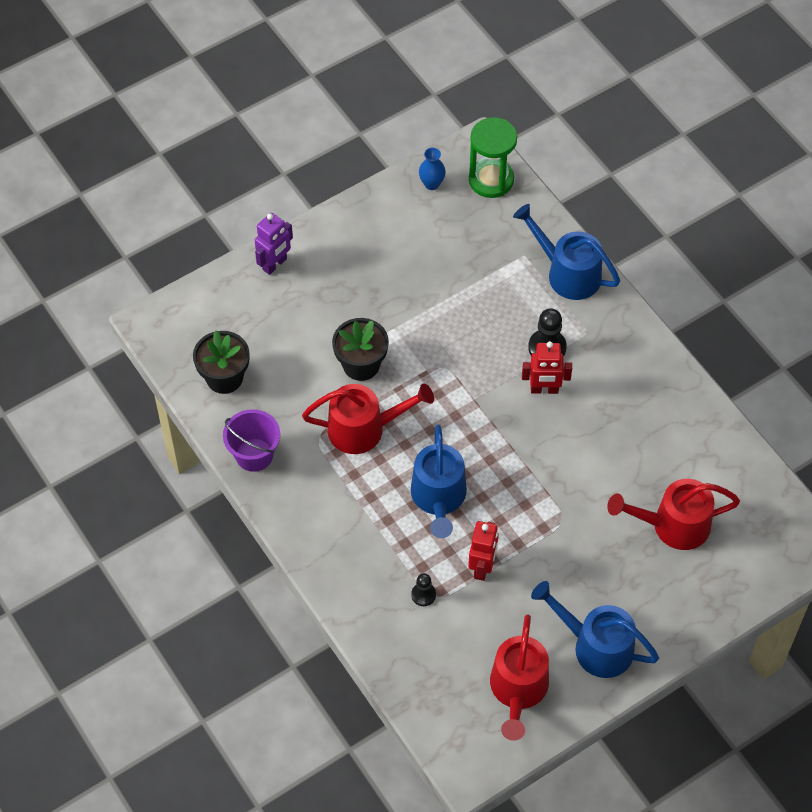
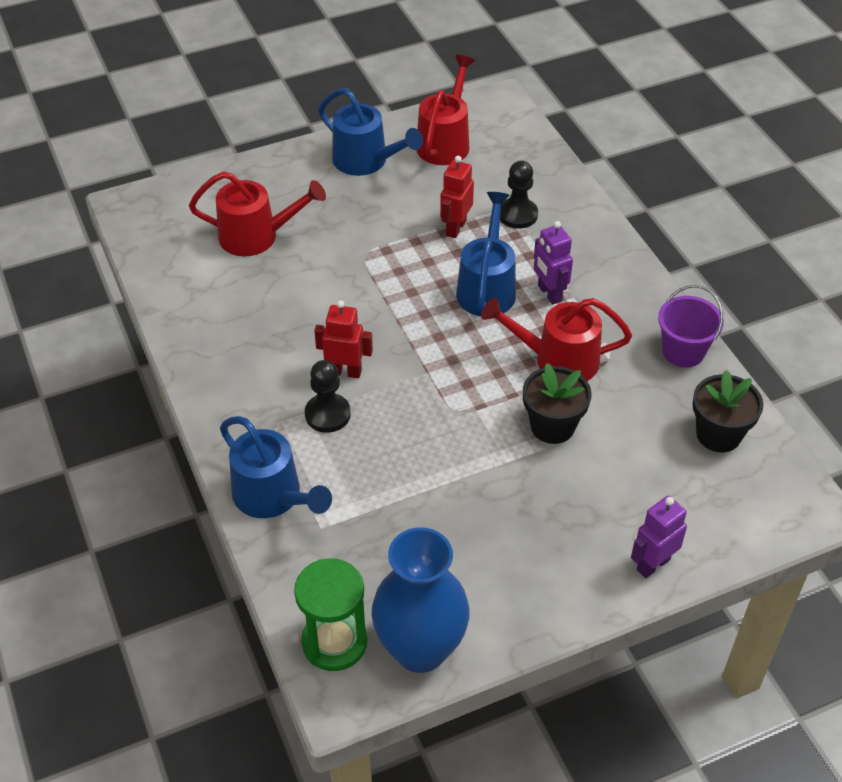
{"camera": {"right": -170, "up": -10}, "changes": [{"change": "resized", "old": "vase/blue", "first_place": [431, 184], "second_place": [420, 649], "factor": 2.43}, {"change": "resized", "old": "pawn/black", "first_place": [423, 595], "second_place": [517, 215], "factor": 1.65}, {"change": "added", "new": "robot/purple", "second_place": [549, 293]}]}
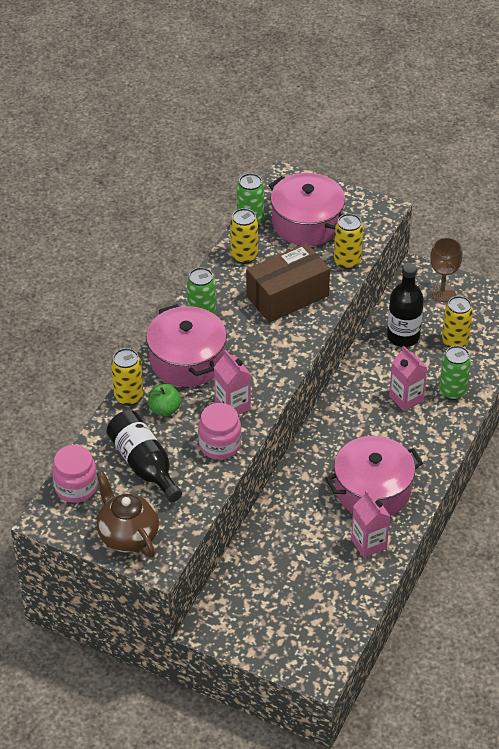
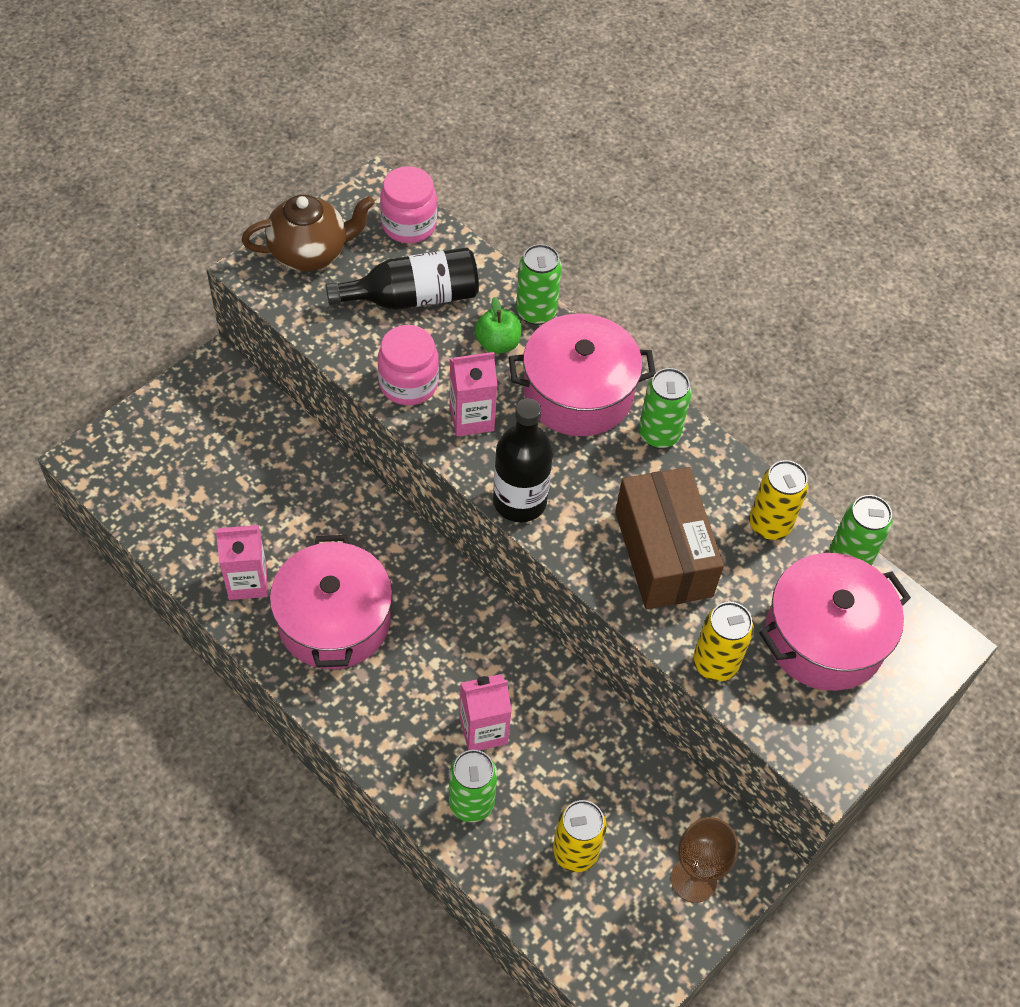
{"camera": {"right": 105, "up": 10}, "changes": [{"change": "moved", "old": "bottle/black", "first_place": [403, 337], "second_place": [519, 501]}, {"change": "recoloured", "old": "can/yellow", "new": "can/green", "first_place": [128, 397], "second_place": [536, 312]}]}
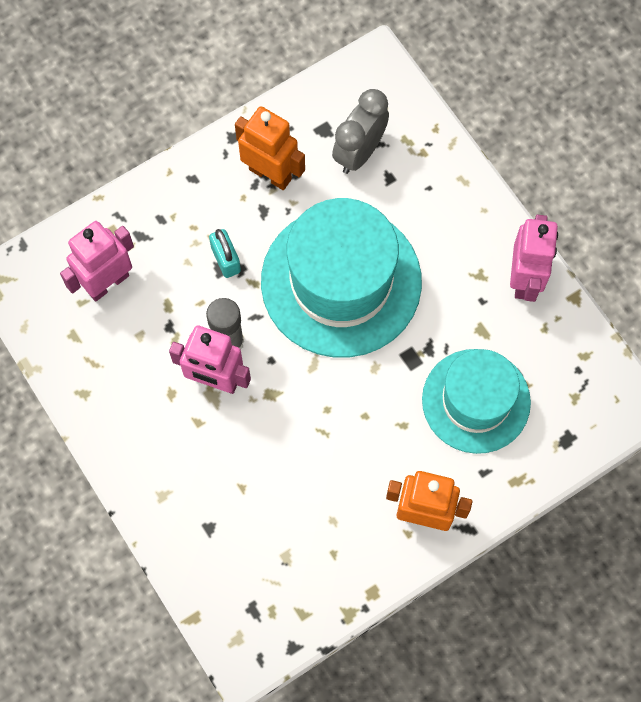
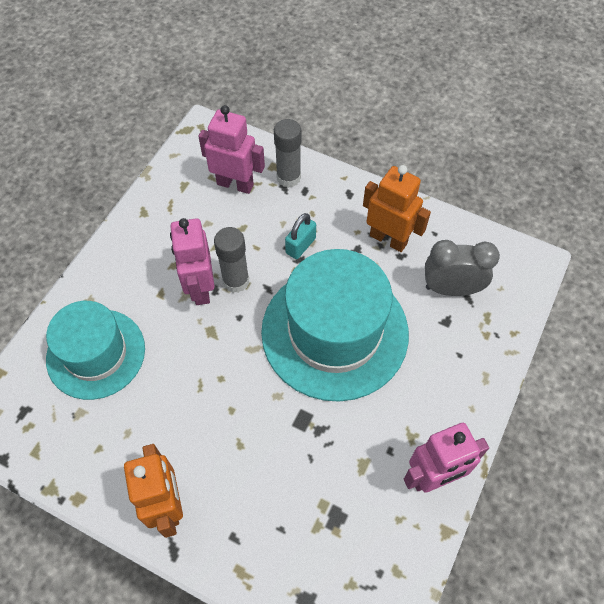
{"camera": {"right": 60, "up": -10}, "changes": [{"change": "turned", "old": "robot/orange", "first_place": [270, 174], "second_place": [388, 239], "degrees": -60}, {"change": "moved", "old": "hat/turquoise", "first_place": [476, 401], "second_place": [96, 353]}, {"change": "added", "new": "glue stick/grey", "second_place": [288, 177]}]}
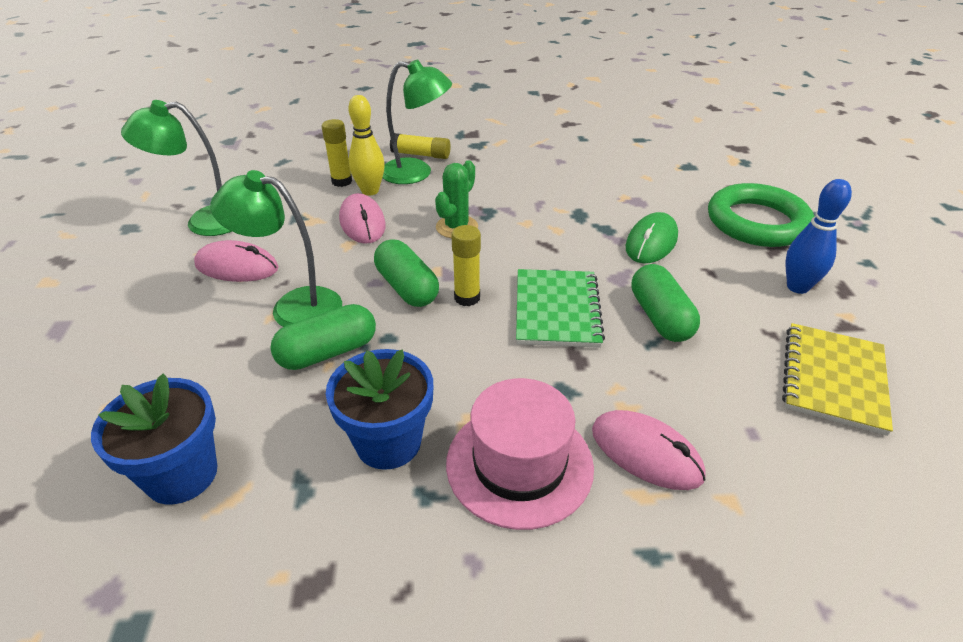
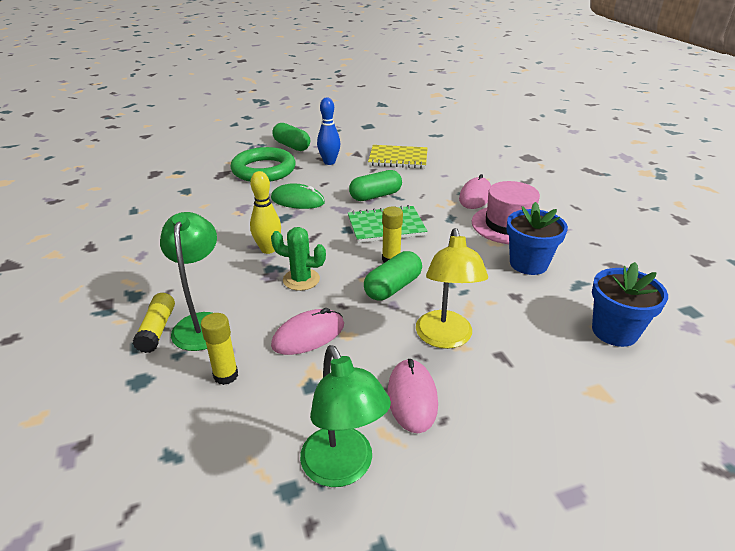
{"camera": {"right": -105, "up": -5}, "changes": [{"change": "moved", "old": "bowling pin/yellow", "first_place": [370, 191], "second_place": [268, 249]}, {"change": "recoloured", "old": "lamp/green", "new": "lamp/yellow", "first_place": [293, 306], "second_place": [445, 338]}, {"change": "moved", "old": "capsule/green", "first_place": [328, 352], "second_place": [292, 146]}]}
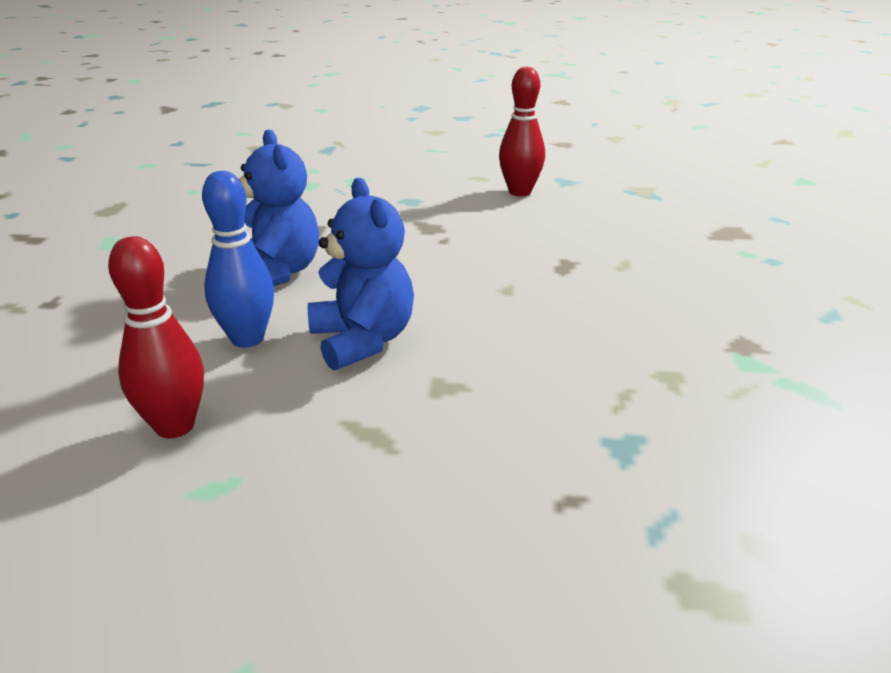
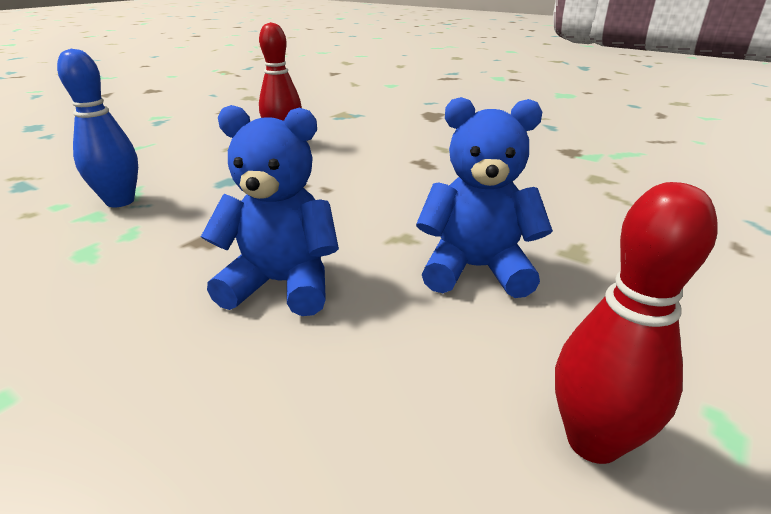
{"camera": {"right": -60, "up": 0}, "changes": [{"change": "moved", "old": "bowling pin/blue", "first_place": [247, 339], "second_place": [120, 201]}]}
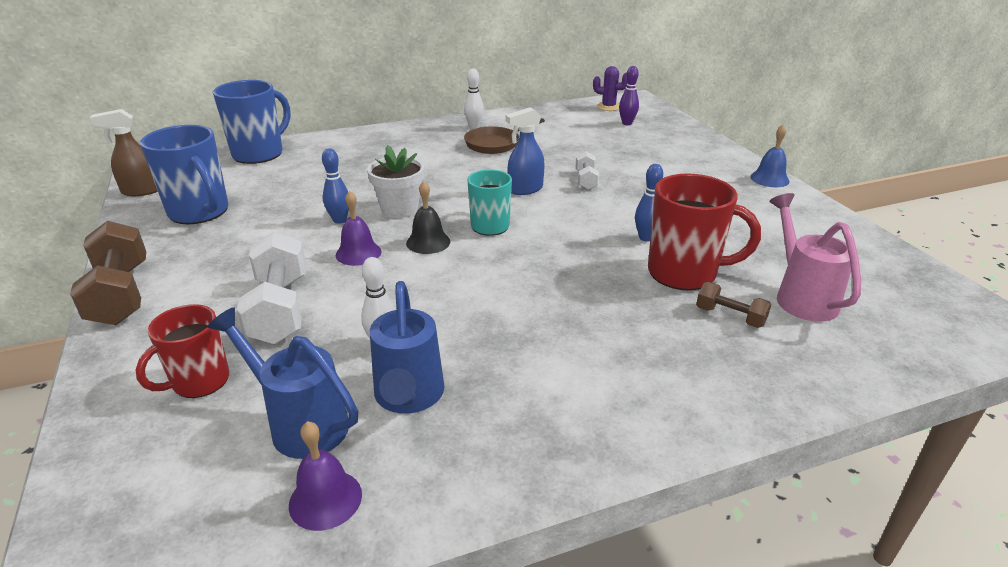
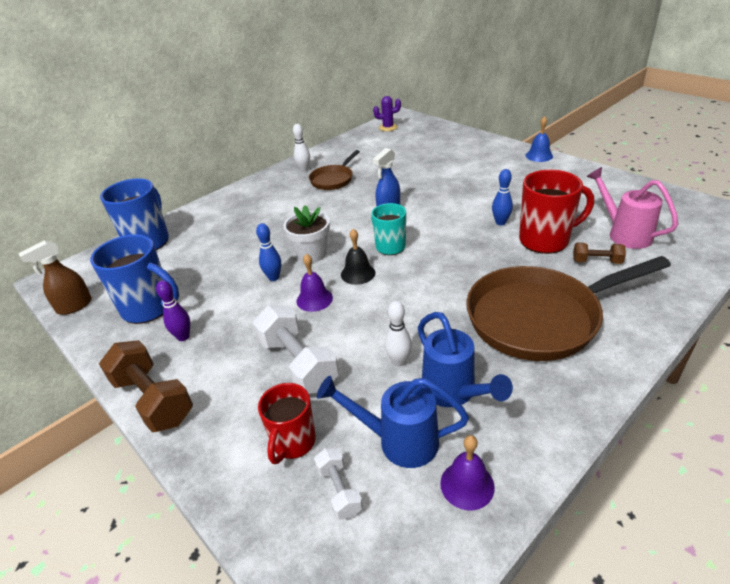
{"camera": {"right": -20, "up": 5}, "changes": [{"change": "moved", "old": "bowling pin/purple", "first_place": [627, 123], "second_place": [183, 337]}, {"change": "moved", "old": "dumbbell/white", "first_place": [586, 180], "second_place": [339, 490]}, {"change": "added", "new": "pan/brown", "second_place": [540, 318]}]}
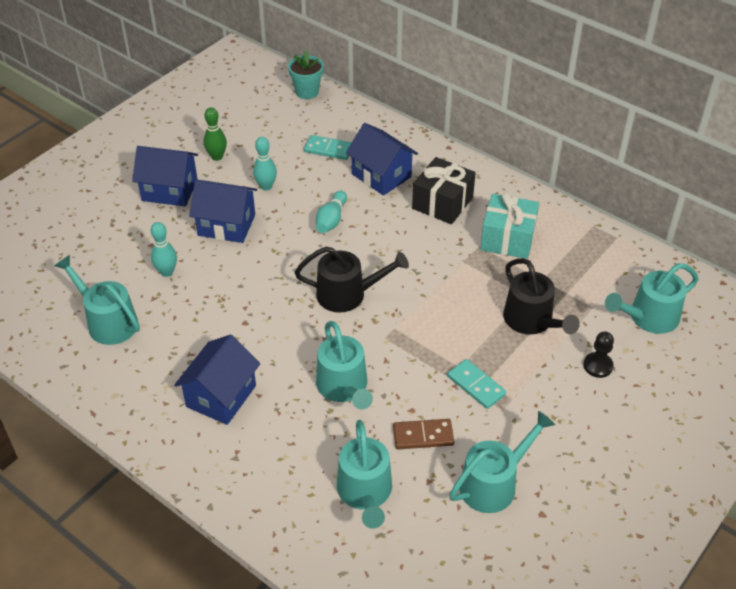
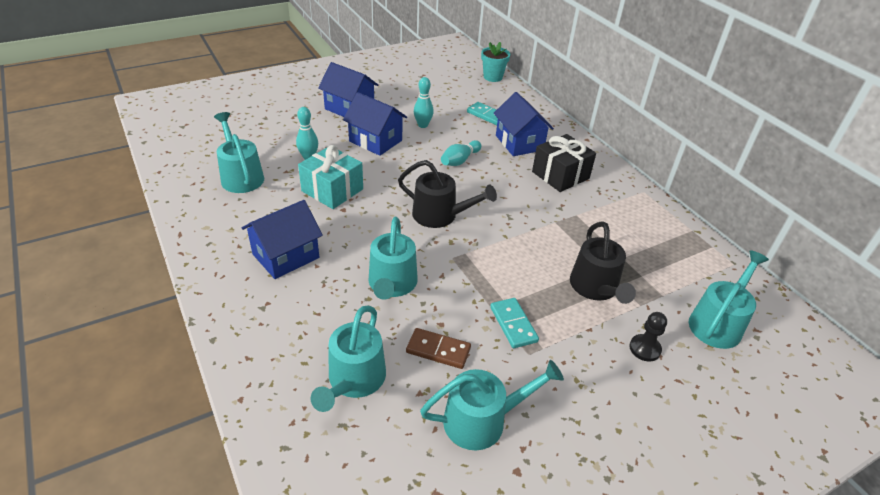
{"camera": {"right": 20, "up": -5}, "changes": [{"change": "removed", "old": "bowling pin/green", "first_place": [217, 157]}, {"change": "moved", "old": "gift/turquoise", "first_place": [507, 239], "second_place": [332, 190]}, {"change": "turned", "old": "watering can/turquoise", "first_place": [649, 317], "second_place": [717, 323], "degrees": 135}]}
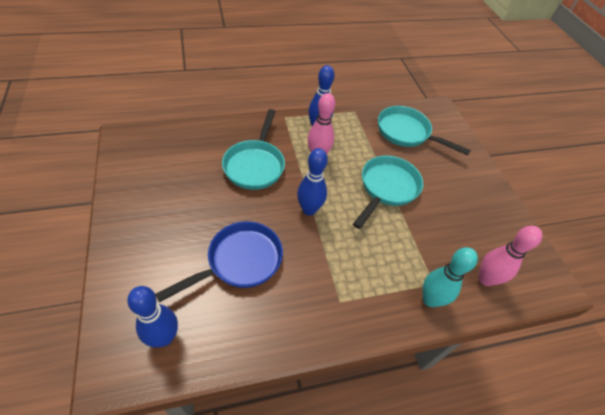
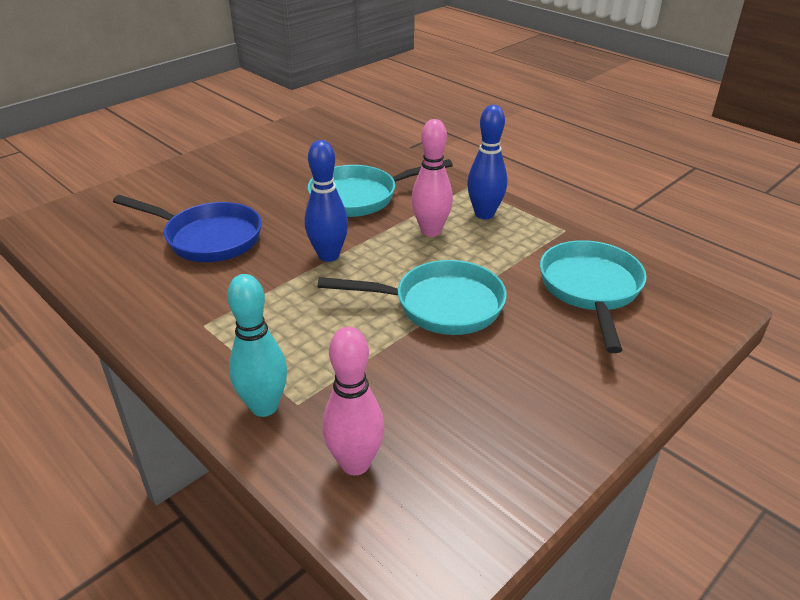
{"camera": {"right": 65, "up": -15}, "changes": [{"change": "removed", "old": "bowling pin/blue", "first_place": [164, 337]}]}
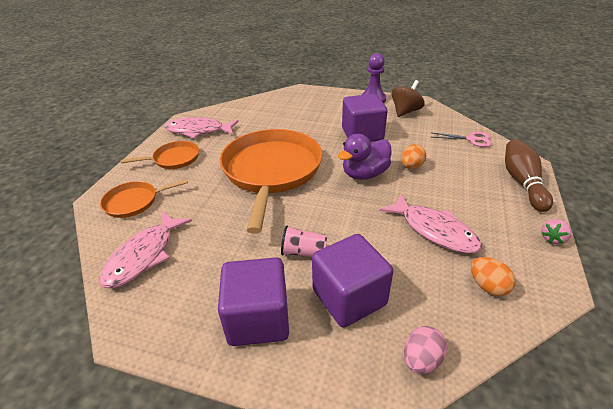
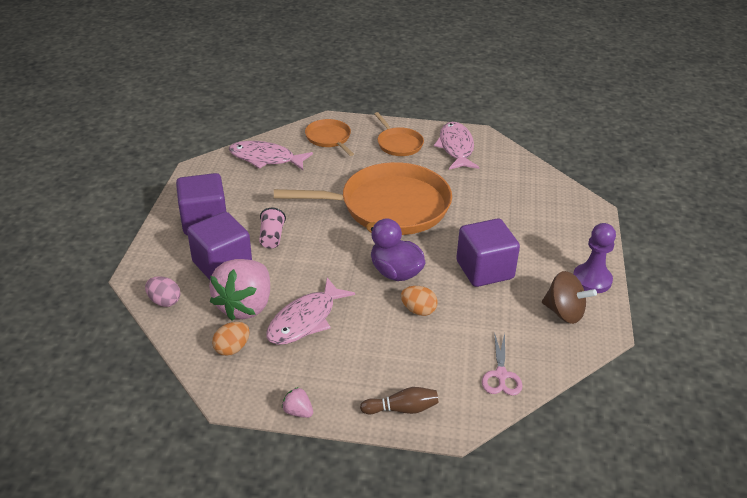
{"camera": {"right": 80, "up": 0}, "changes": [{"change": "resized", "old": "bowling pin/brown", "first_place": [522, 182], "second_place": [402, 409], "factor": 0.65}, {"change": "added", "new": "strawberry/pink", "second_place": [245, 306]}]}
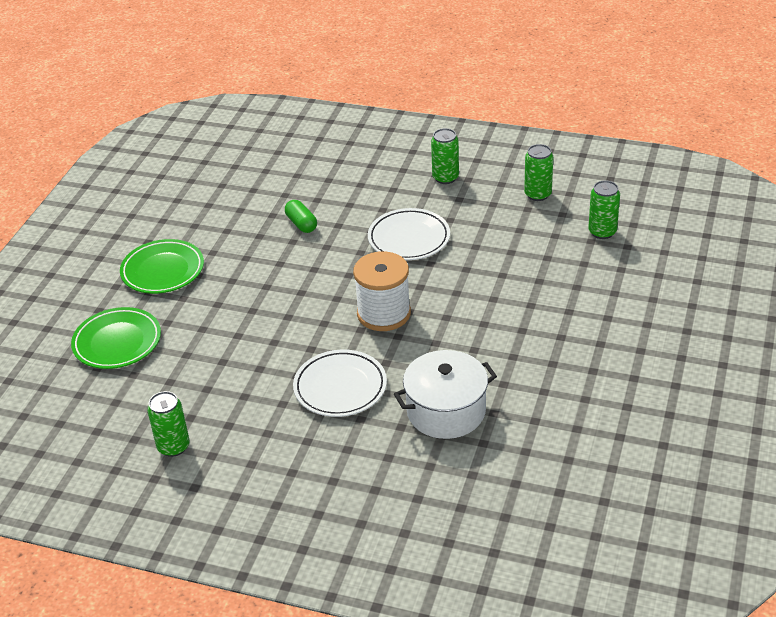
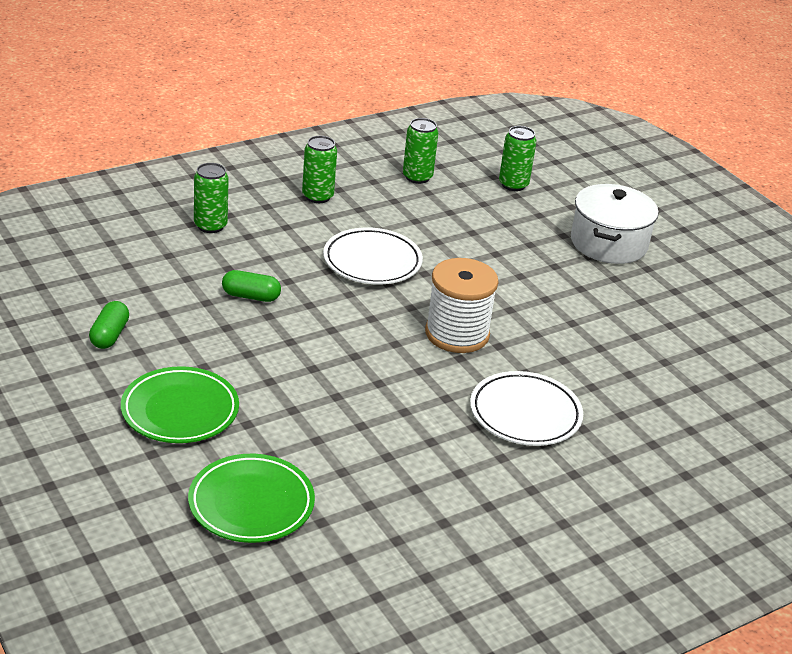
{"camera": {"right": -55, "up": -5}, "changes": [{"change": "moved", "old": "pot/white", "first_place": [446, 411], "second_place": [608, 243]}, {"change": "moved", "old": "can/green", "first_place": [173, 446], "second_place": [210, 226]}, {"change": "added", "new": "capsule/green", "second_place": [109, 335]}]}
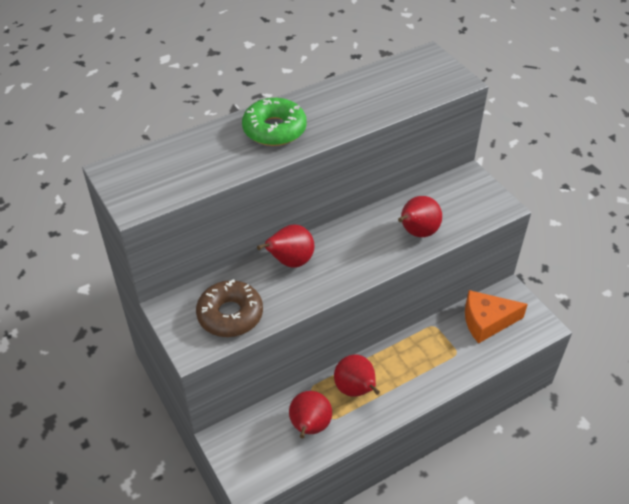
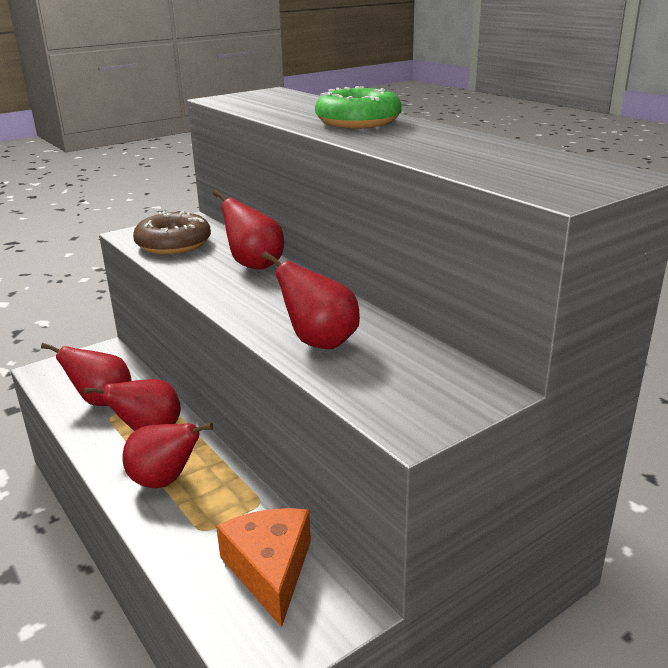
{"camera": {"right": 85, "up": -20}, "changes": [{"change": "added", "new": "pear/red", "second_place": [165, 481]}]}
